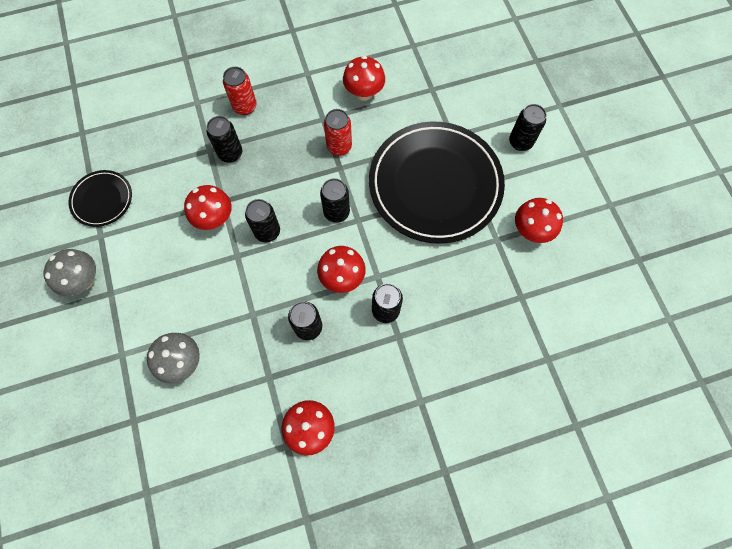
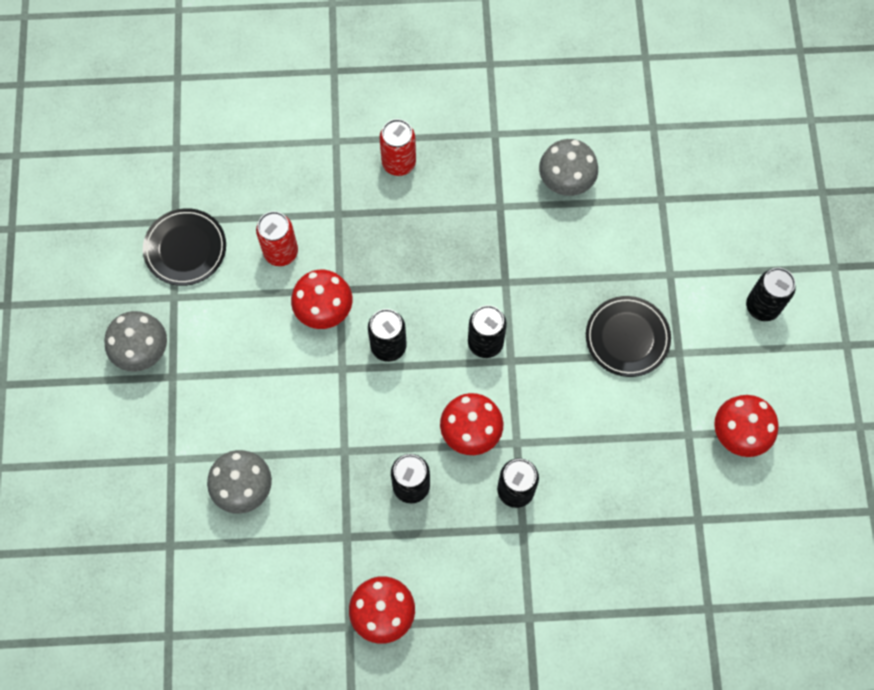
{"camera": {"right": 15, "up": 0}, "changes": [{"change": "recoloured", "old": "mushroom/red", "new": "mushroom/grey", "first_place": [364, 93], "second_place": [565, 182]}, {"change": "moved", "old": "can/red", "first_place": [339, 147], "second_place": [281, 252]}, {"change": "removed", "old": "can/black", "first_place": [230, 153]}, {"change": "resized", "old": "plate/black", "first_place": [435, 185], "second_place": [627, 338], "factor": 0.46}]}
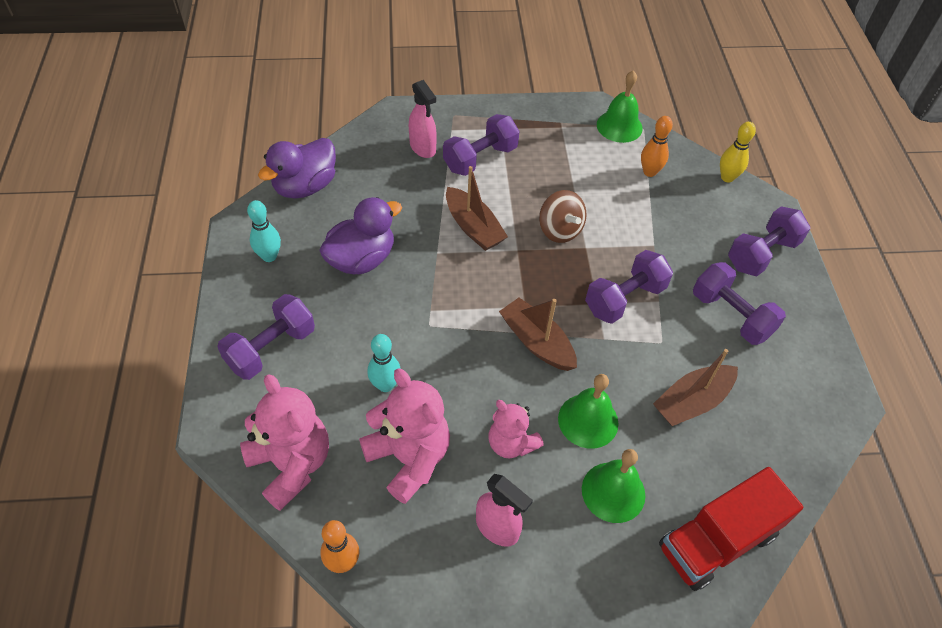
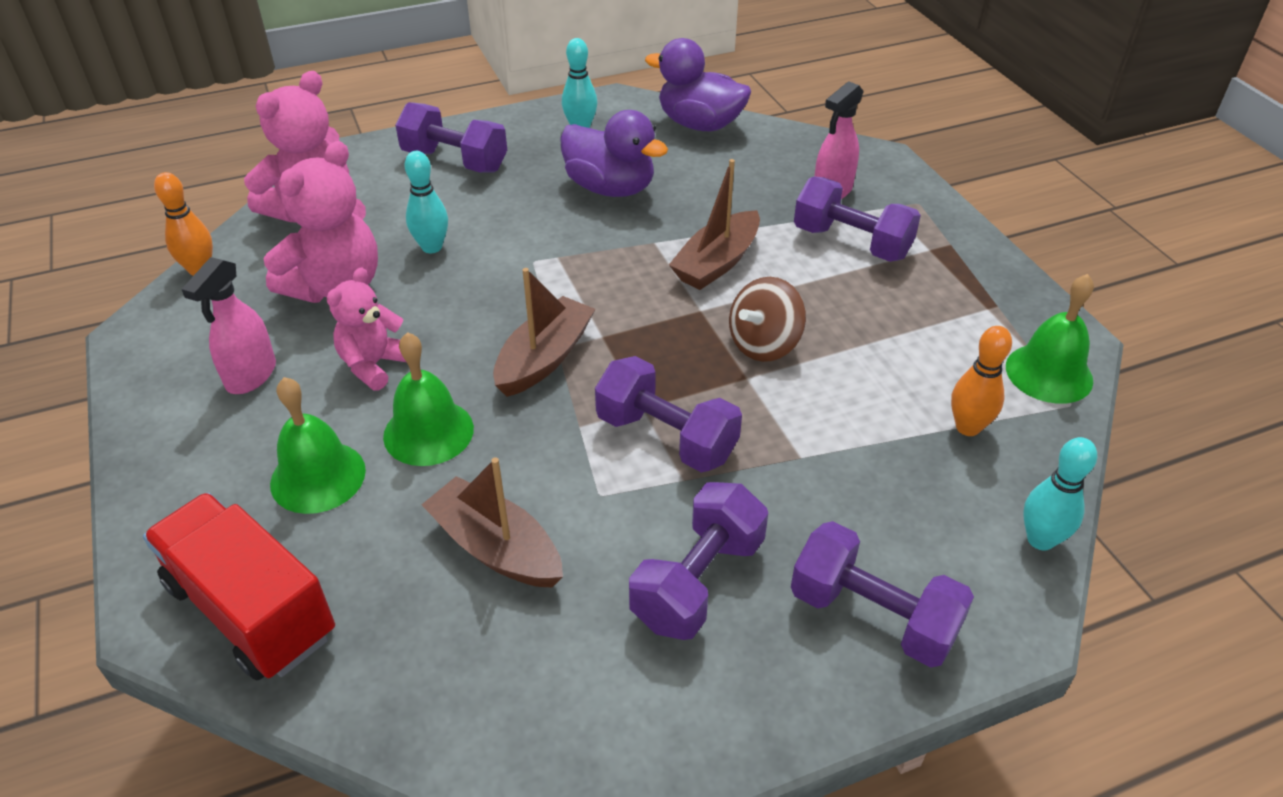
{"camera": {"right": 75, "up": -10}, "changes": [{"change": "recoloured", "old": "bowling pin/yellow", "new": "bowling pin/turquoise", "first_place": [727, 177], "second_place": [1040, 539]}]}
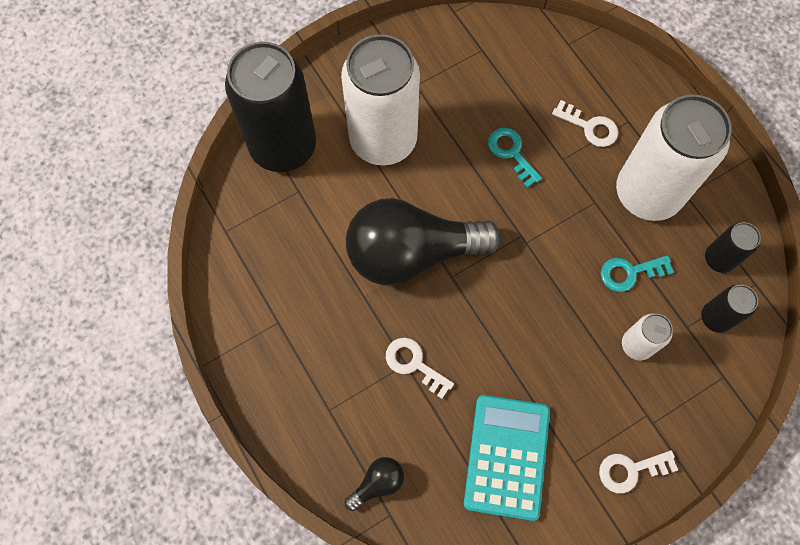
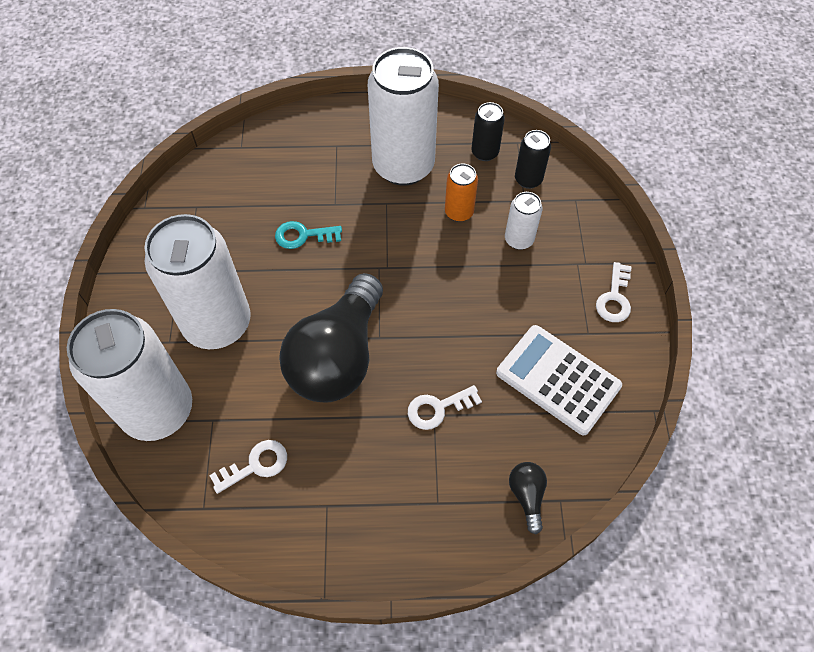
{"camera": {"right": -60, "up": -10}, "changes": [{"change": "recoloured", "old": "can/black", "new": "can/white", "first_place": [283, 146], "second_place": [158, 410]}, {"change": "moved", "old": "key/white", "first_place": [590, 127], "second_place": [256, 465]}, {"change": "replaced", "old": "key/turquoise", "new": "can/orange", "first_place": [630, 273], "second_place": [459, 212]}, {"change": "recoloured", "old": "calculator/turquoise", "new": "calculator/white", "first_place": [507, 457], "second_place": [558, 379]}]}
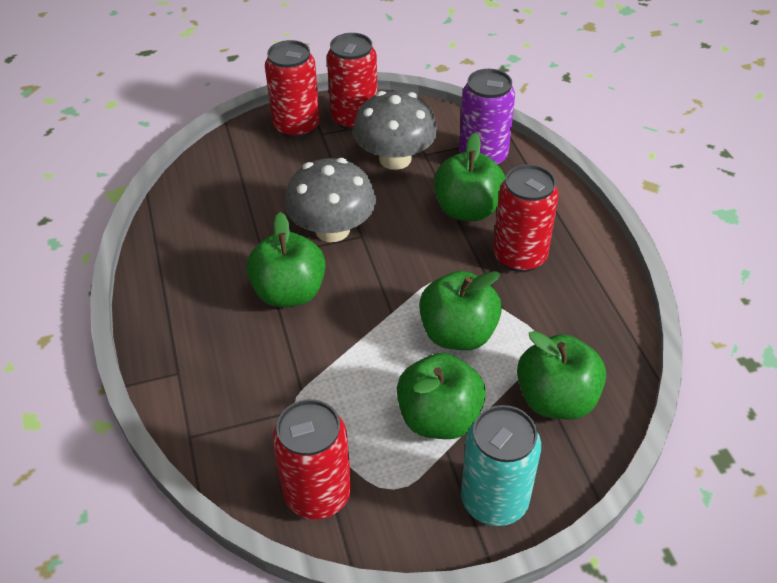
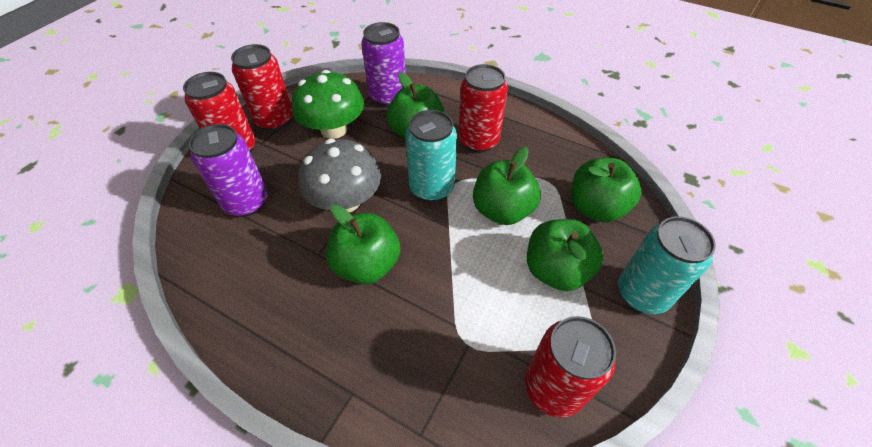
{"camera": {"right": -45, "up": 5}, "changes": [{"change": "recoloured", "old": "mushroom/grey", "new": "mushroom/green", "first_place": [395, 159], "second_place": [334, 129]}, {"change": "added", "new": "can/turquoise", "second_place": [431, 188]}, {"change": "added", "new": "can/purple", "second_place": [246, 202]}]}
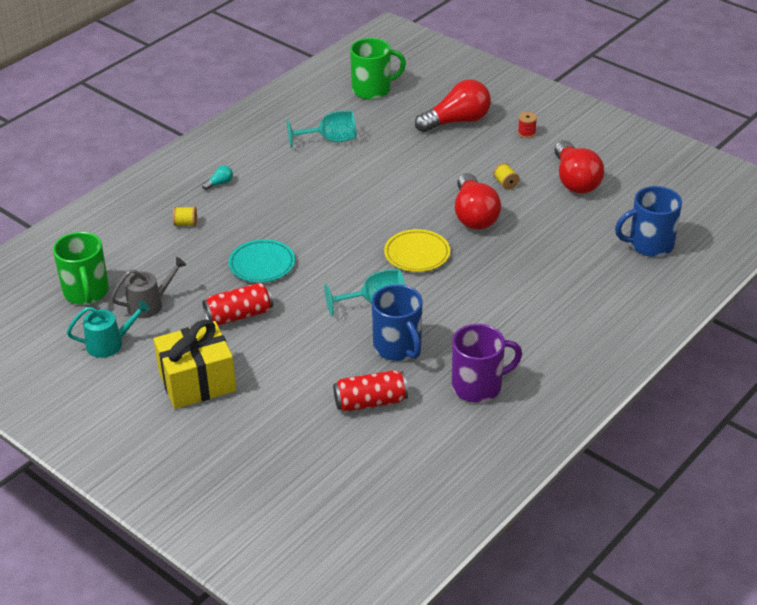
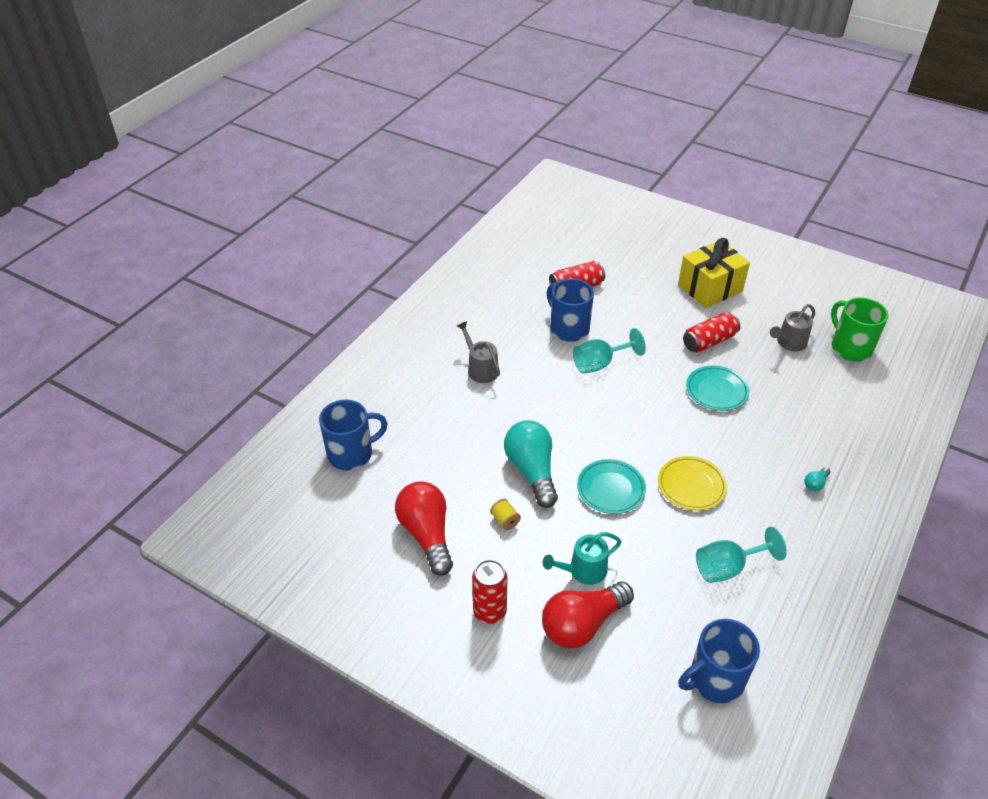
{"camera": {"right": 170, "up": 5}, "changes": [{"change": "recoloured", "old": "mug/green", "new": "mug/blue", "first_place": [373, 90], "second_place": [714, 680]}, {"change": "replaced", "old": "spool/red", "new": "can/red", "first_place": [526, 133], "second_place": [489, 612]}, {"change": "recoloured", "old": "light bulb/red", "new": "light bulb/turquoise", "first_place": [474, 215], "second_place": [532, 471]}, {"change": "removed", "old": "spool/yellow", "first_place": [186, 224]}, {"change": "moved", "old": "plate/yellow", "first_place": [417, 254], "second_place": [691, 485]}, {"change": "moved", "old": "watering can/turquoise", "first_place": [109, 344], "second_place": [583, 570]}, {"change": "removed", "old": "mug/purple", "first_place": [478, 386]}, {"change": "added", "new": "watering can/grey", "second_place": [480, 369]}, {"change": "added", "new": "plate/turquoise", "second_place": [611, 489]}]}
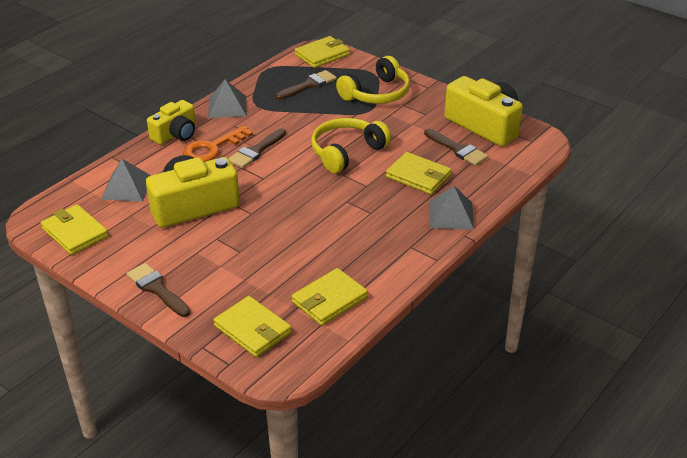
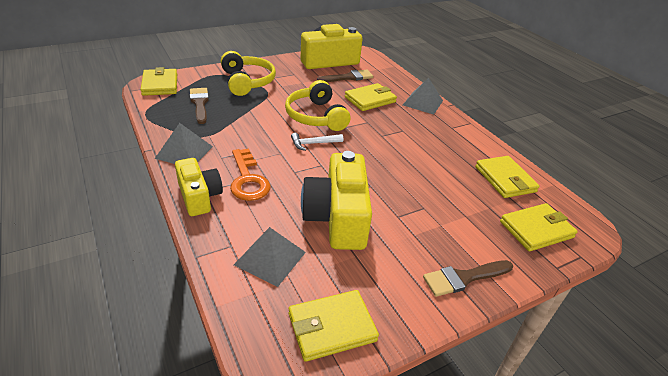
{"camera": {"right": -70, "up": 0}, "changes": [{"change": "removed", "old": "brush/brown", "first_place": [256, 151]}, {"change": "added", "new": "hammer/white", "second_place": [313, 143]}]}
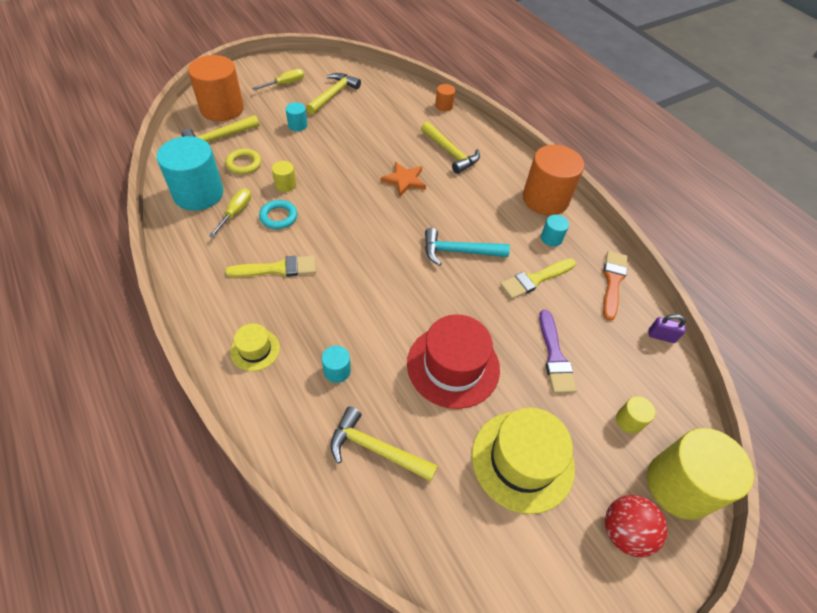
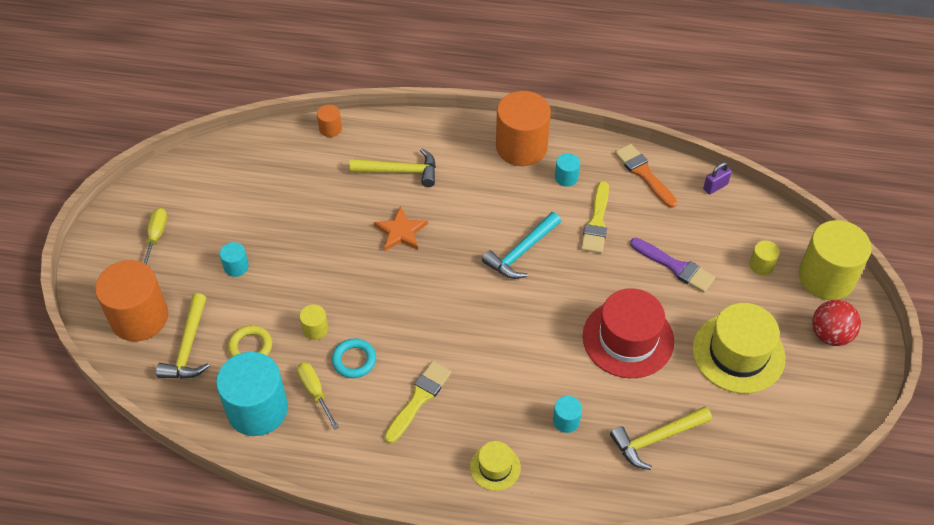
{"camera": {"right": -45, "up": 0}, "changes": [{"change": "removed", "old": "hammer/yellow", "first_place": [333, 94]}]}
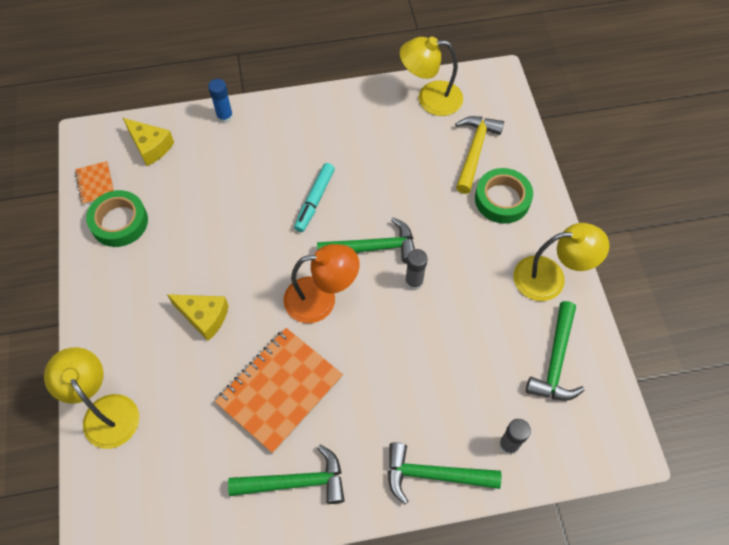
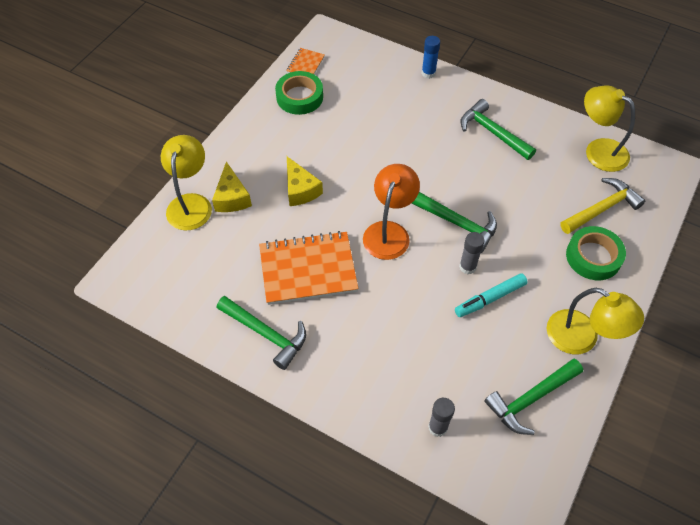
{"camera": {"right": 40, "up": -5}, "changes": [{"change": "moved", "old": "cheese/yellow", "first_place": [150, 146], "second_place": [232, 197]}, {"change": "moved", "old": "marker/turquoise", "first_place": [314, 200], "second_place": [490, 298]}, {"change": "turned", "old": "lamp/orange", "first_place": [321, 299], "second_place": [389, 232], "degrees": -105}, {"change": "moved", "old": "hammer/green", "first_place": [433, 475], "second_place": [492, 132]}]}
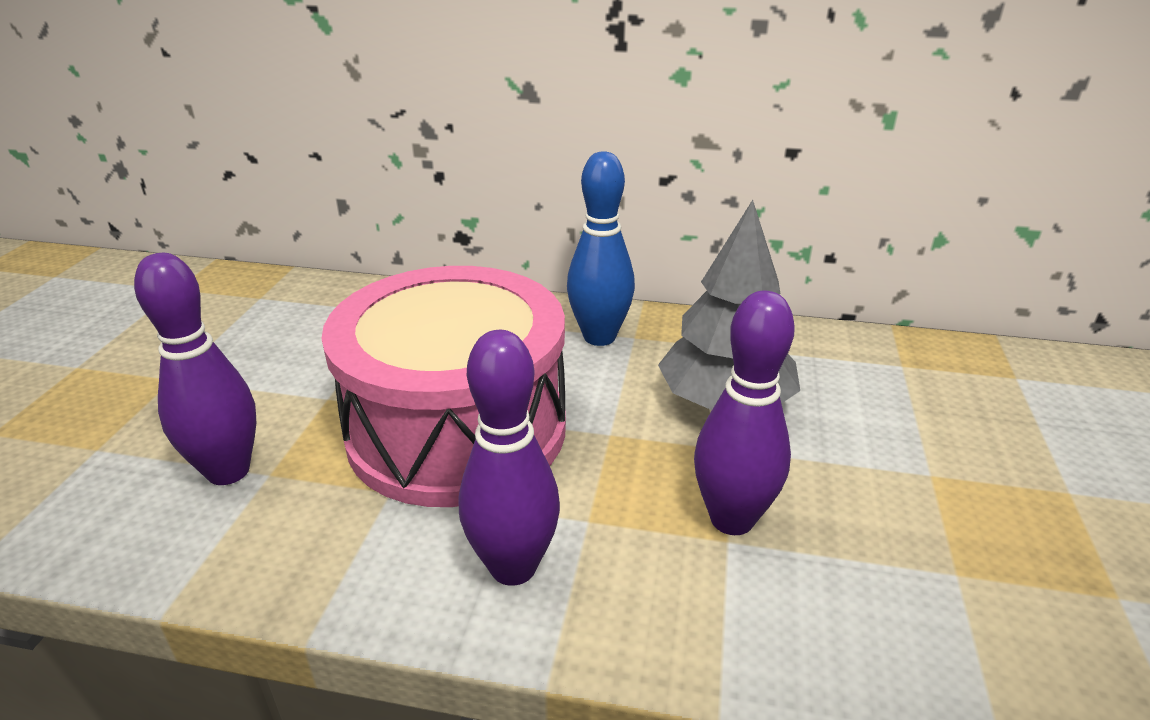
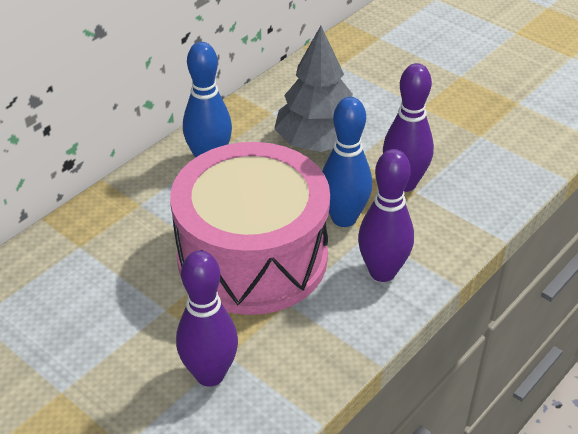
{"camera": {"right": -60, "up": 10}, "changes": [{"change": "added", "new": "bowling pin/blue", "second_place": [344, 218]}]}
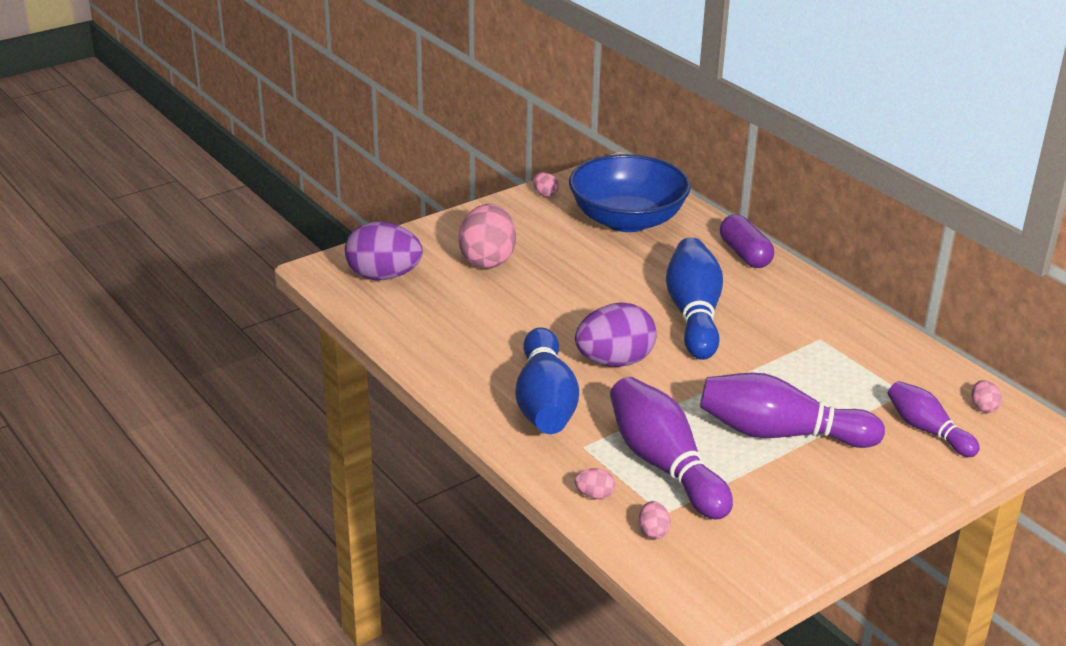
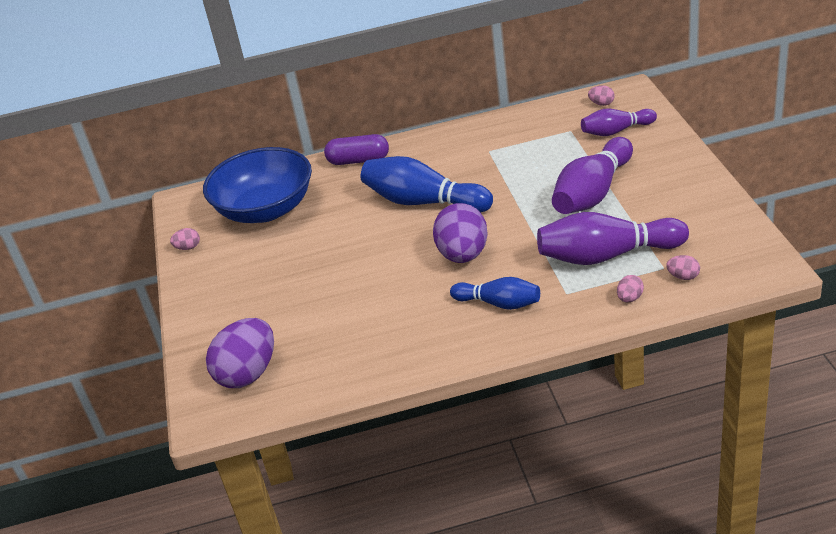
{"camera": {"right": -60, "up": 5}, "changes": [{"change": "removed", "old": "egg/pink", "first_place": [487, 260]}, {"change": "resized", "old": "bowling pin/blue", "first_place": [545, 402], "second_place": [499, 303], "factor": 0.6}]}
